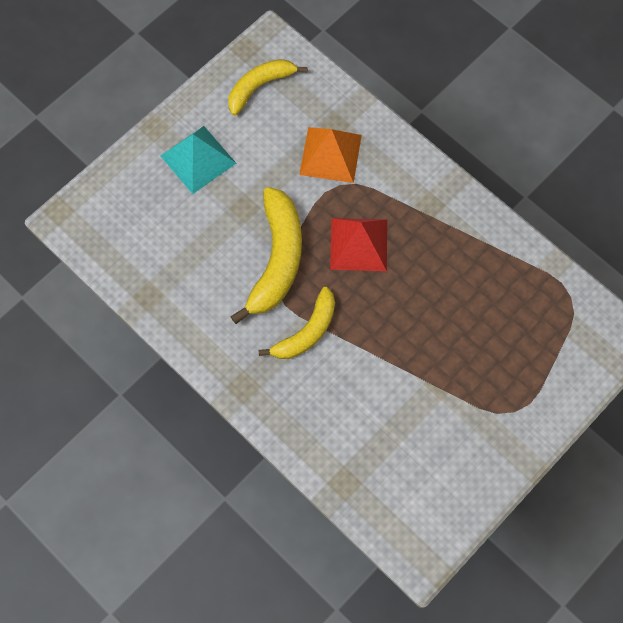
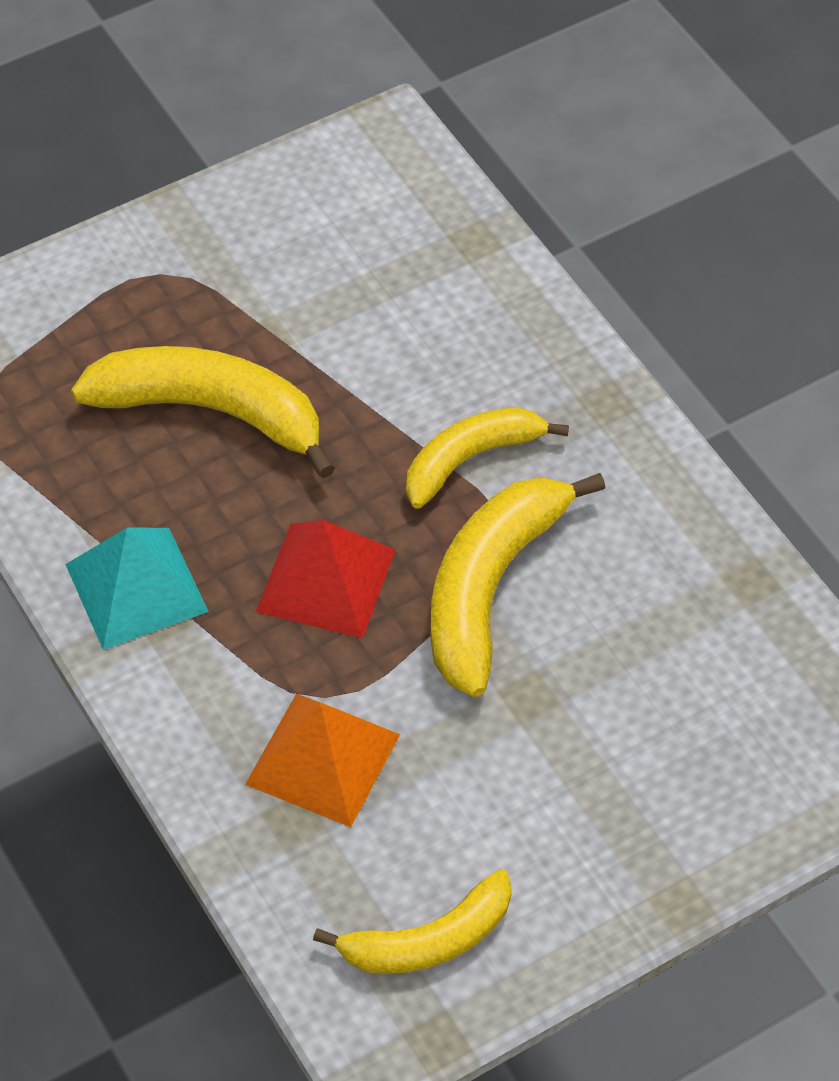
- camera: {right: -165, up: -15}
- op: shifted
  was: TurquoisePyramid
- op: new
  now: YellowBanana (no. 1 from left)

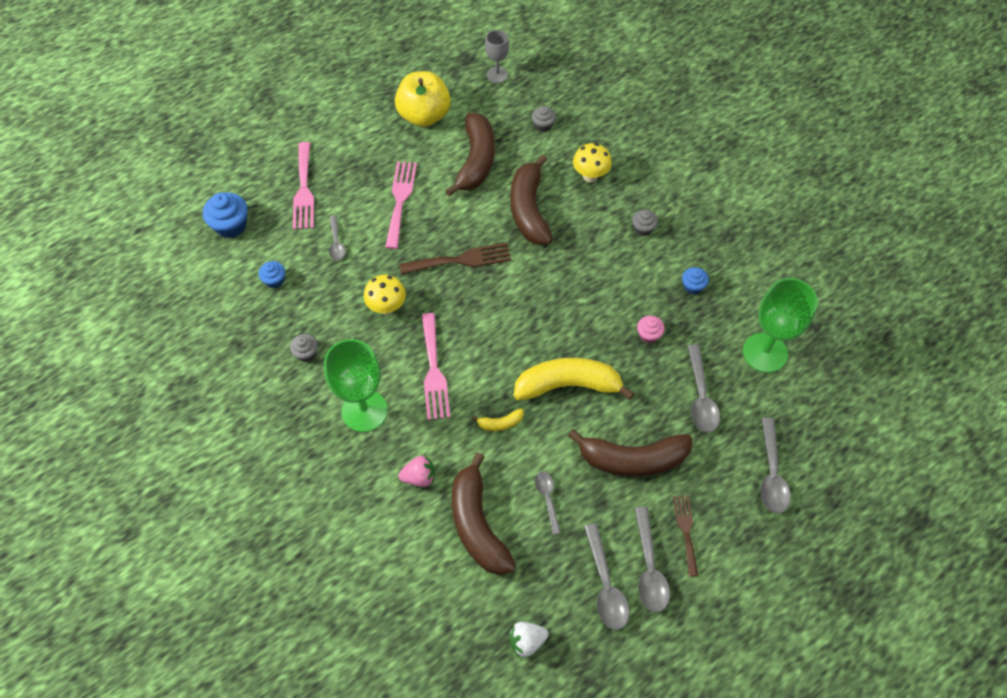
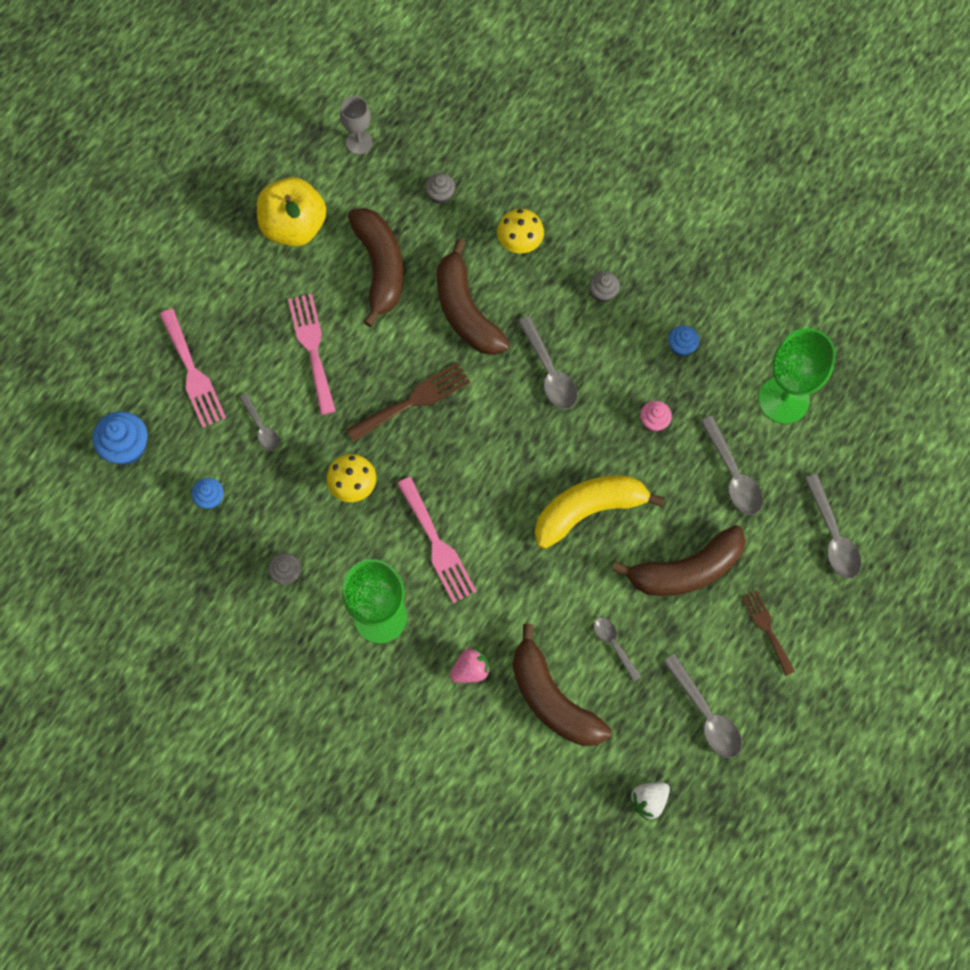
- camera: {right: -20, up: 10}
- op: gone
  was: YellowBanana (no. 1 from left)
- op: shifted
  was: GreySpoon (no. 4 from left in the first image)
  now: GreySpoon (no. 2 from left)

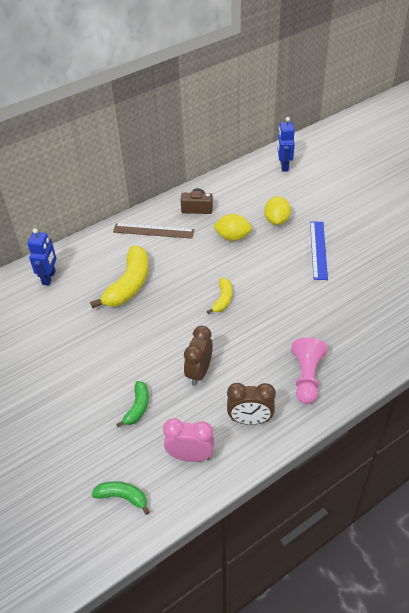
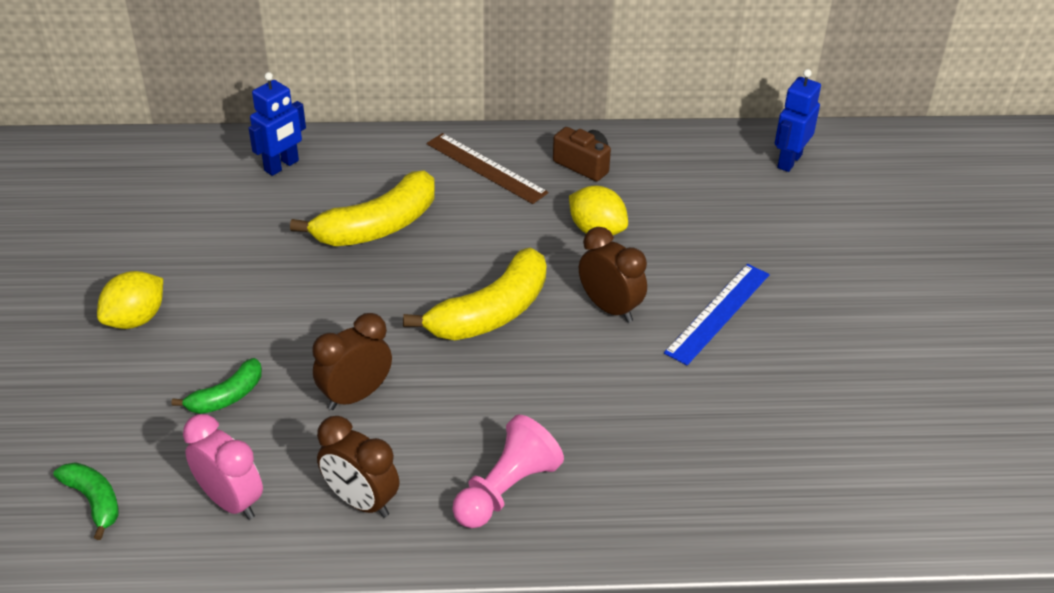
- camera: {right: 30, up: -5}
- op: shifted
  was: YellowLemon (no. 2 from left in the first image)
  now: YellowLemon (no. 1 from left)
- op: scaled
  was: YellowBanana (no. 2 from left)
  ratio: 1.87
- op: new
  now: BrownClock (no. 3 from left)

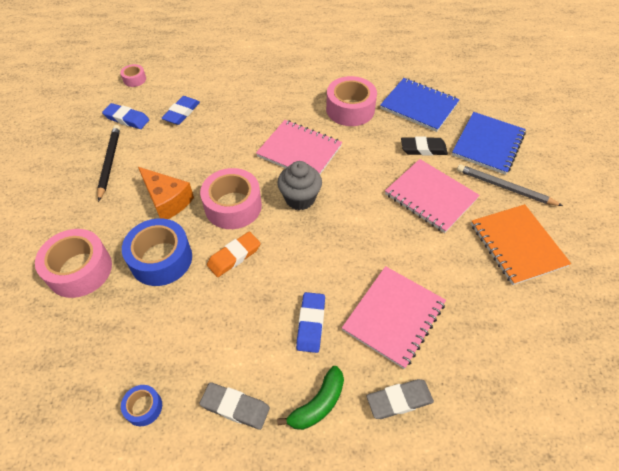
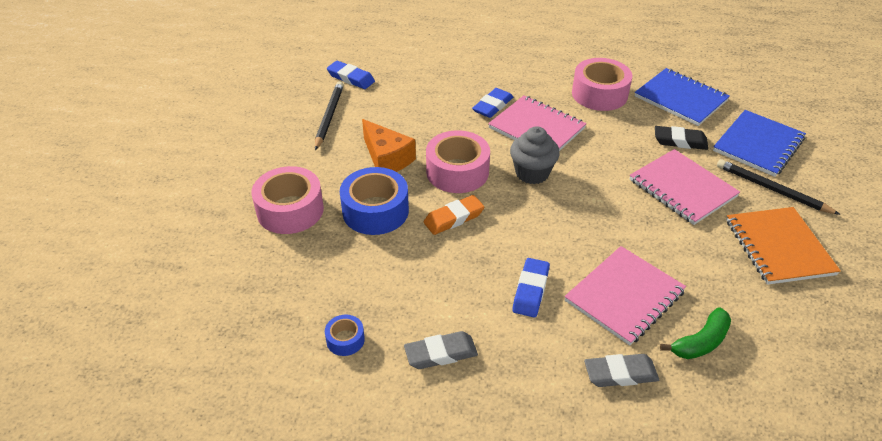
- camera: {right: 10, up: -10}
- op: gone
  was: PinkTape (no. 2 from left)
- op: shifted
  was: BlueEraser (no. 2 from left)
- op: repainted
  was: GreyPencil
  now: BlackPencil (no. 2 from left)
- op: shifted
  was: GreenBanana
- op: rotated
  was: GreyEraser (no. 1 from left)
  clockwise: -45

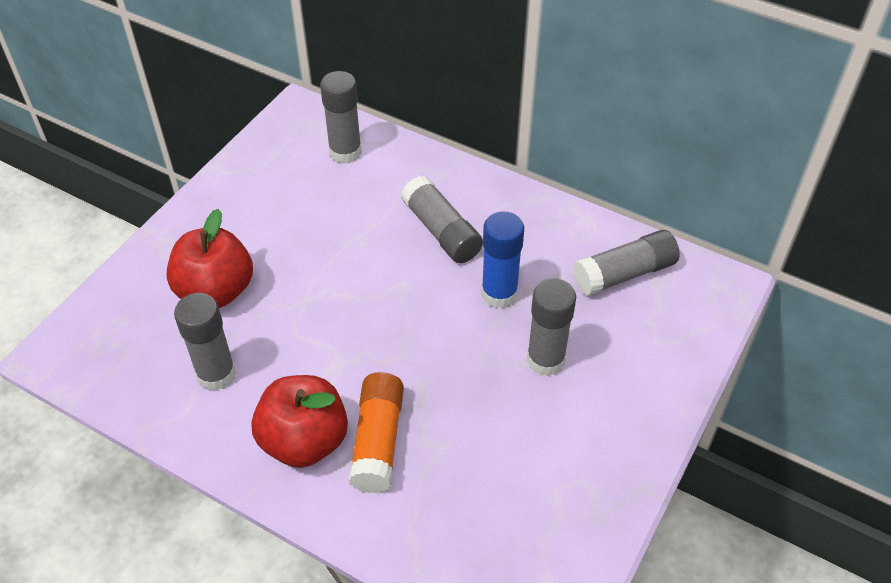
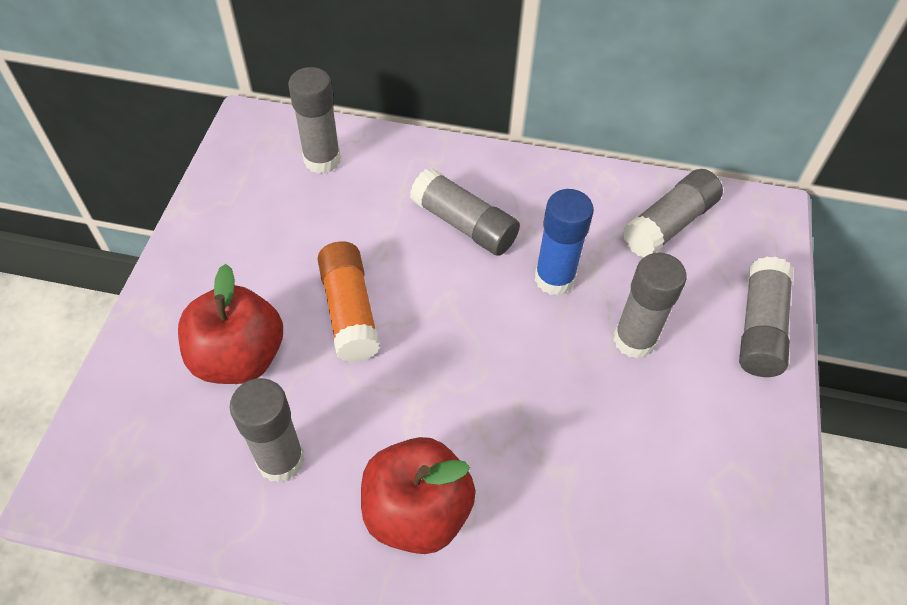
- camera: {right: -20, up: 5}
- op: shifted
  was: OrangeGlueStick
- op: new
  now: GreyGlueStick (no. 6 from left)

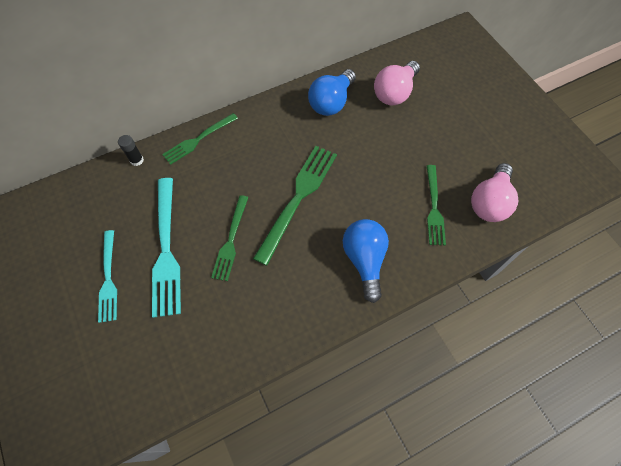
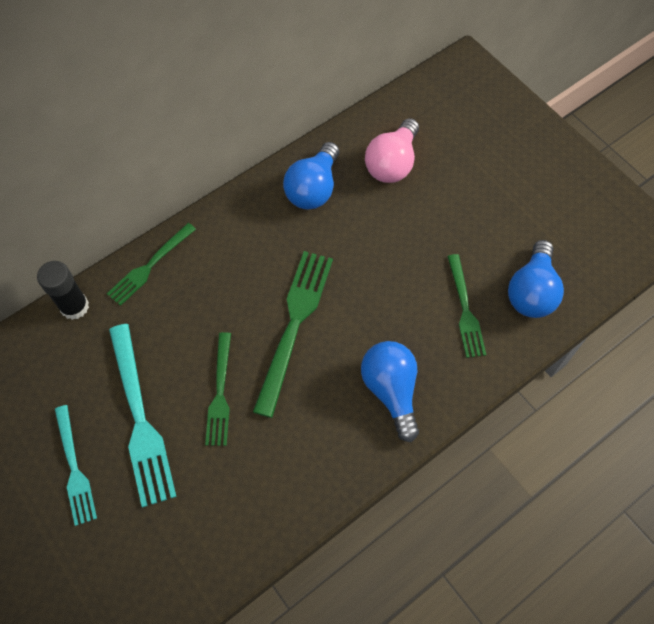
- camera: {right: -10, up: 0}
- op: scaled
  was: BlackGlueStick
  ratio: 1.62
- op: repainted
  was: PinkLightBulb (no. 2 from left)
  now: BlueLightBulb (no. 3 from left)

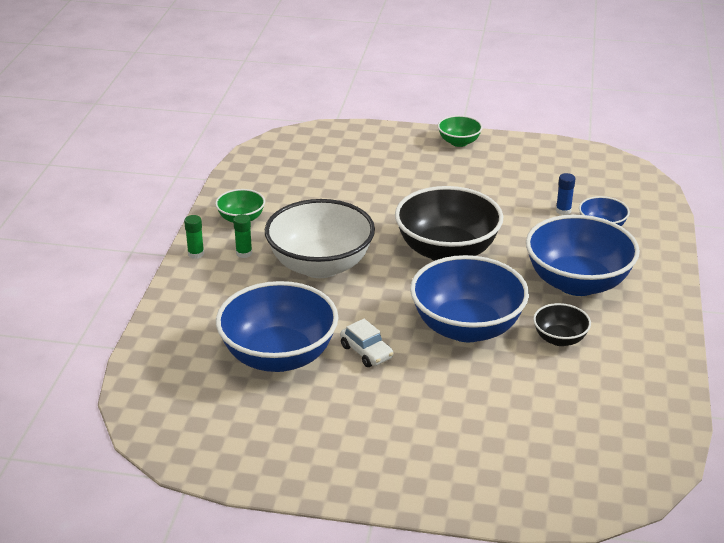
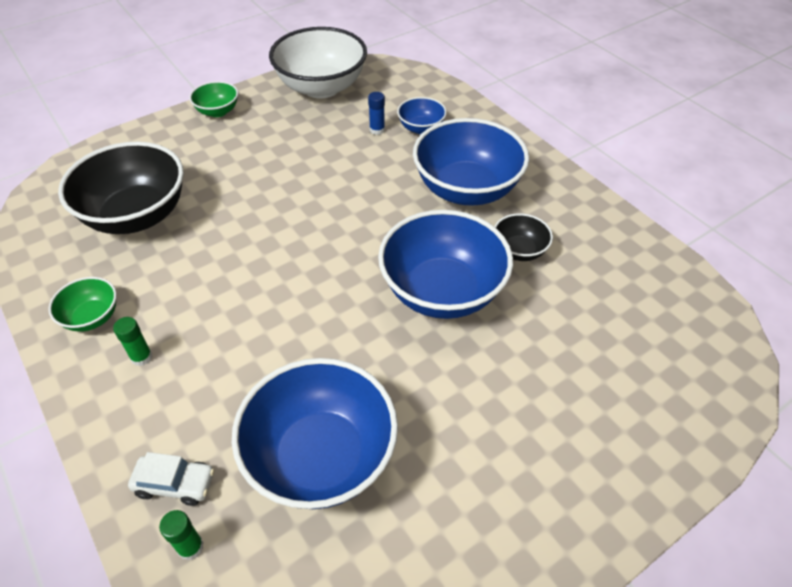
- camera: {right: -45, up: 15}
- op: shifted
  was: BlackBowl (no. 1 from left)
- op: shifted
  was: WhiteBowl
- op: shifted
  was: GreenGlueStick (no. 1 from left in the first image)
  now: GreenGlueStick (no. 2 from left)
- op: shifted
  was: WhiteCar

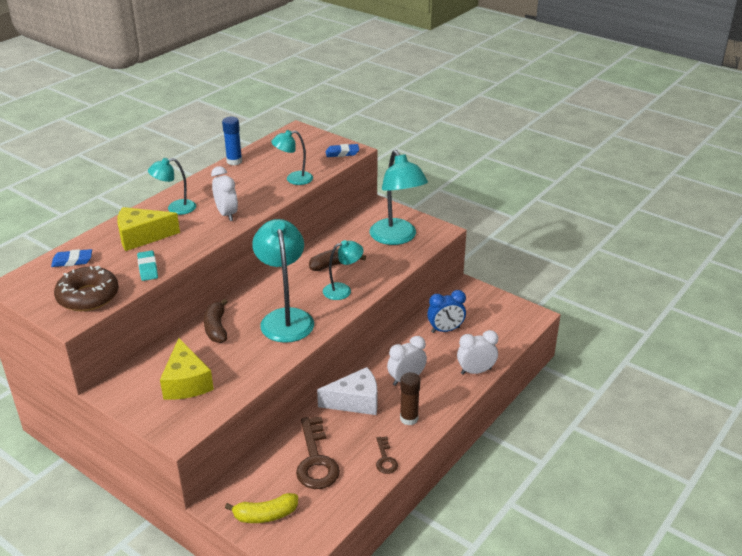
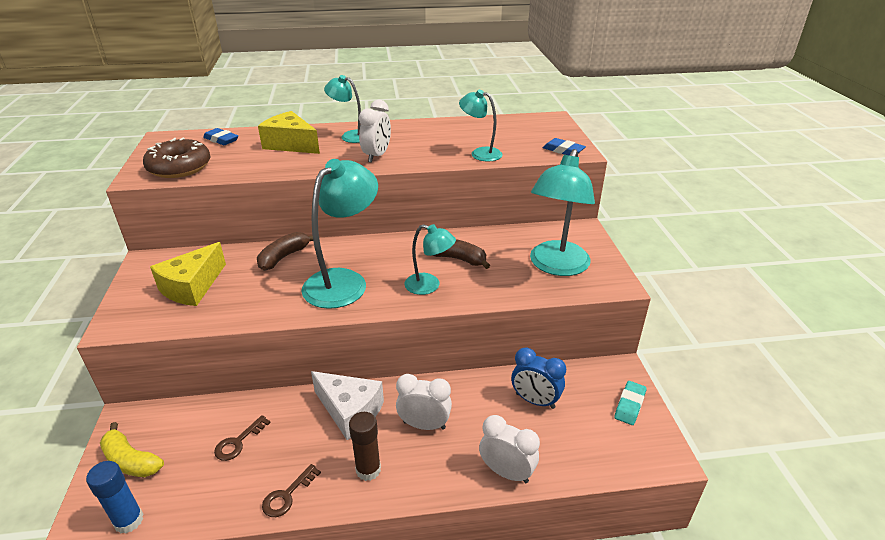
- camera: {right: 45, up: 0}
- op: shifted
  was: BlueGlueStick
- op: shifted
  was: TurquoiseEraser
- op: scaled
  was: BrownKey (no. 1 from left)
  ratio: 0.51

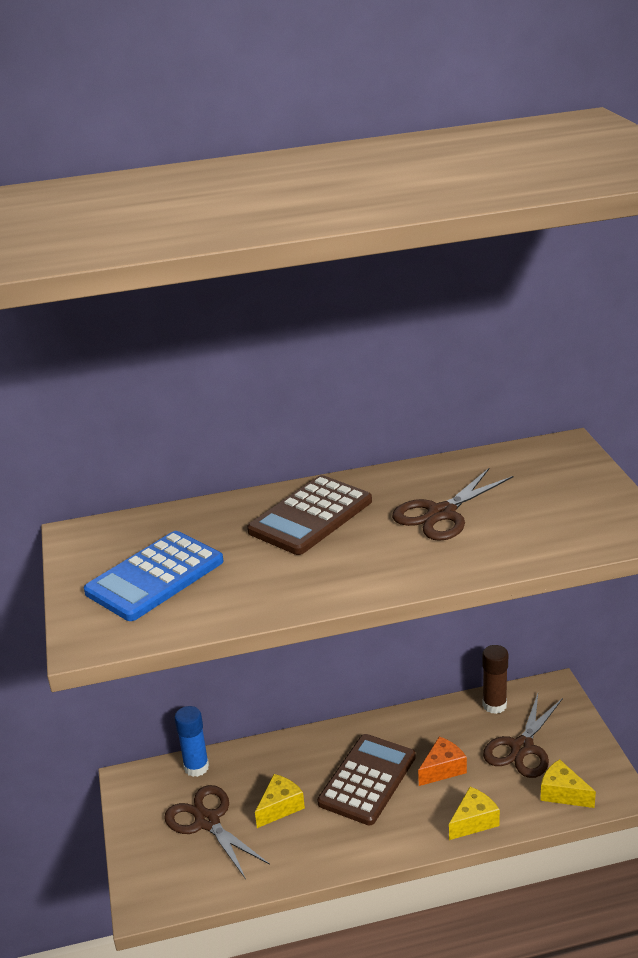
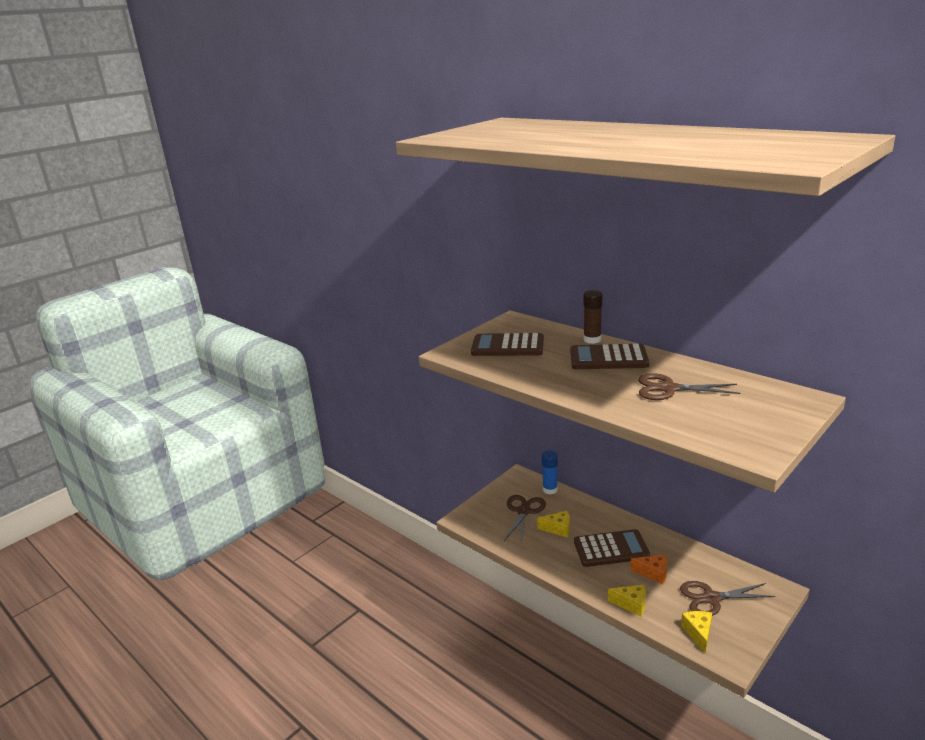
- camera: {right: 55, up: -5}
- op: repainted
  was: BlueCalculator
  now: BrownCalculator (no. 1 from left)
- op: shifted
  was: BrownGlueStick

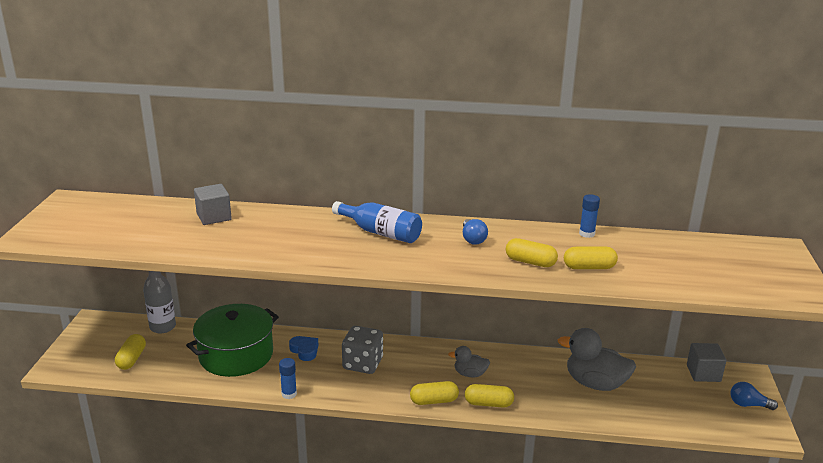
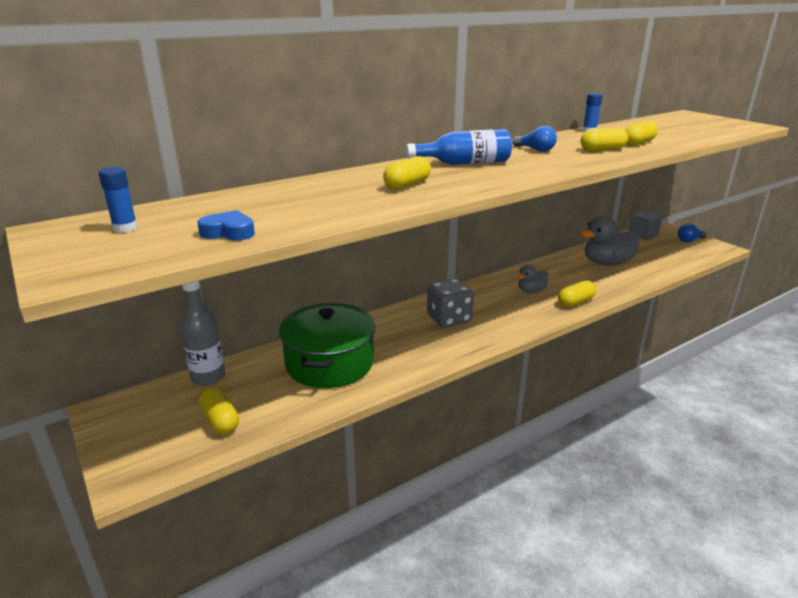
- camera: {right: -40, up: 0}
- op: gone
  was: GreyCube (no. 1 from left)
- op: shifted
  was: BlueHeart
- op: shifted
  was: BlueGlueStick (no. 1 from left)
- op: shifted
  was: YellowCapsule (no. 2 from left)

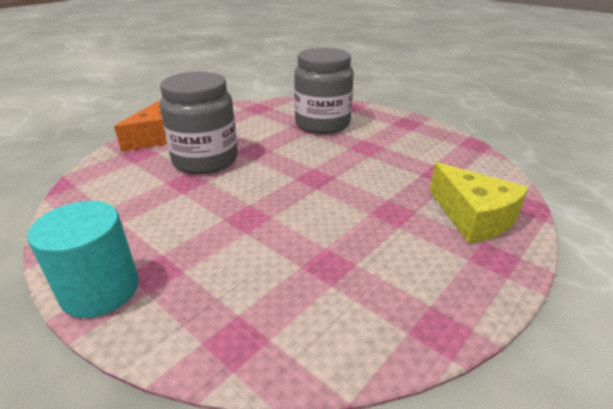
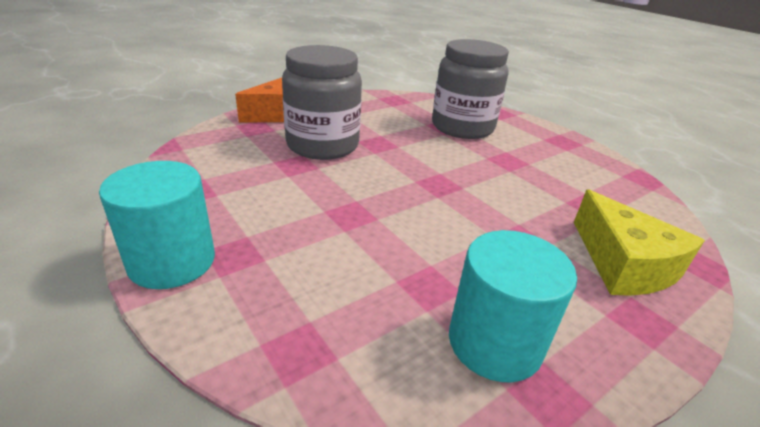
- camera: {right: 10, up: 0}
- op: new
  now: TurquoiseCylinder (no. 2 from left)

